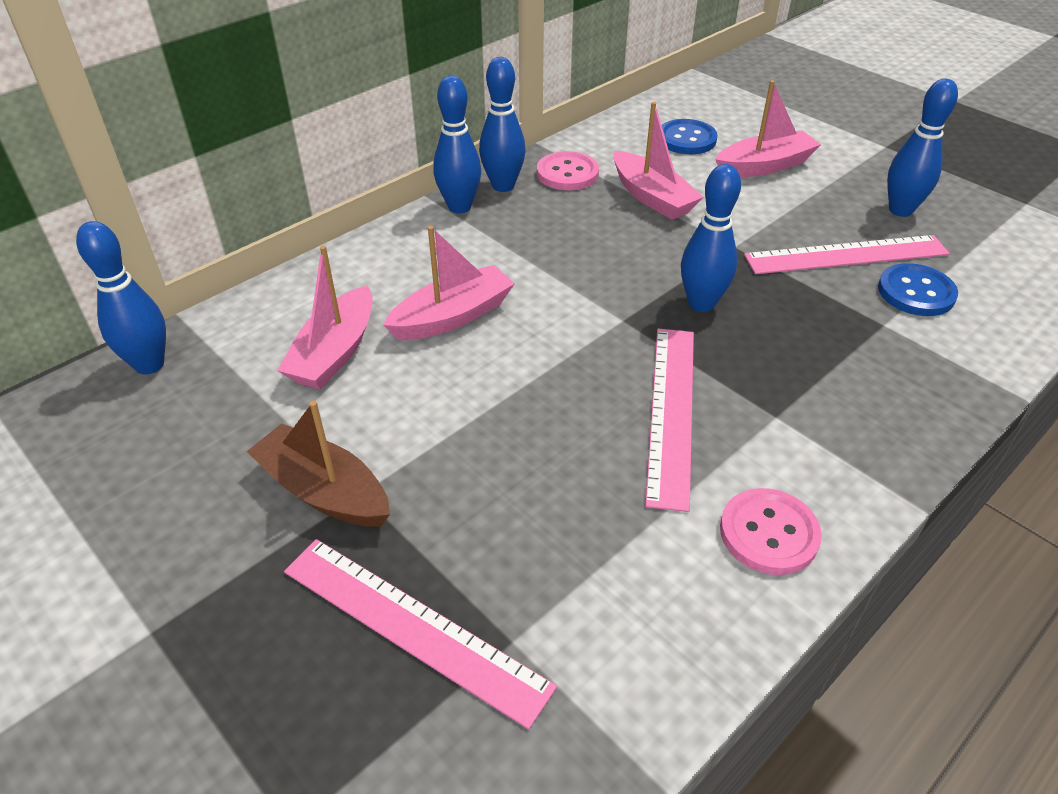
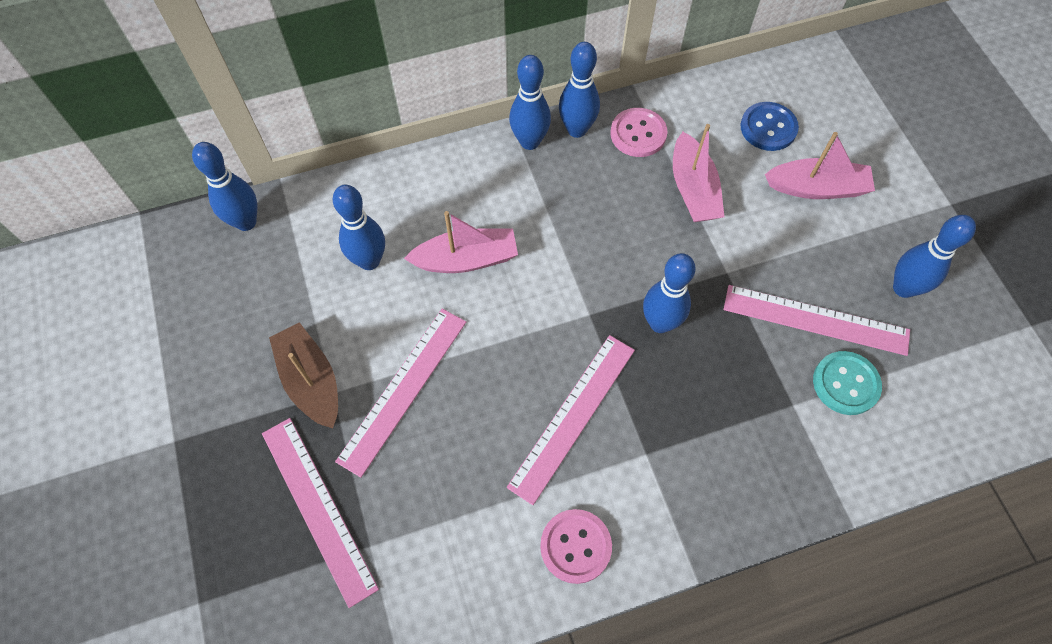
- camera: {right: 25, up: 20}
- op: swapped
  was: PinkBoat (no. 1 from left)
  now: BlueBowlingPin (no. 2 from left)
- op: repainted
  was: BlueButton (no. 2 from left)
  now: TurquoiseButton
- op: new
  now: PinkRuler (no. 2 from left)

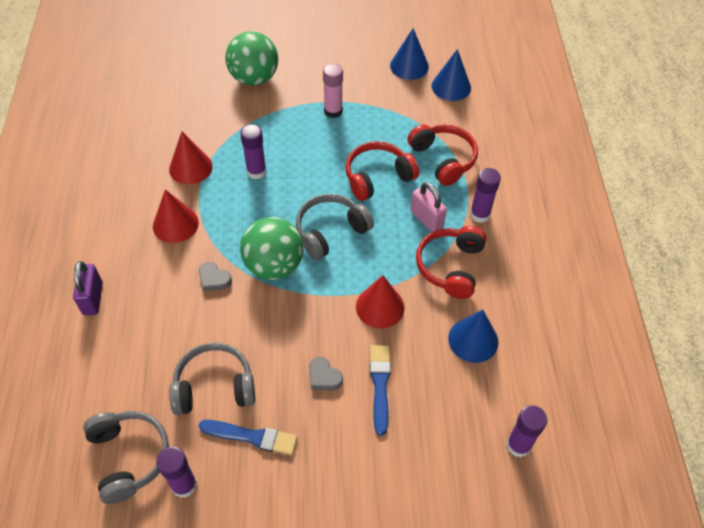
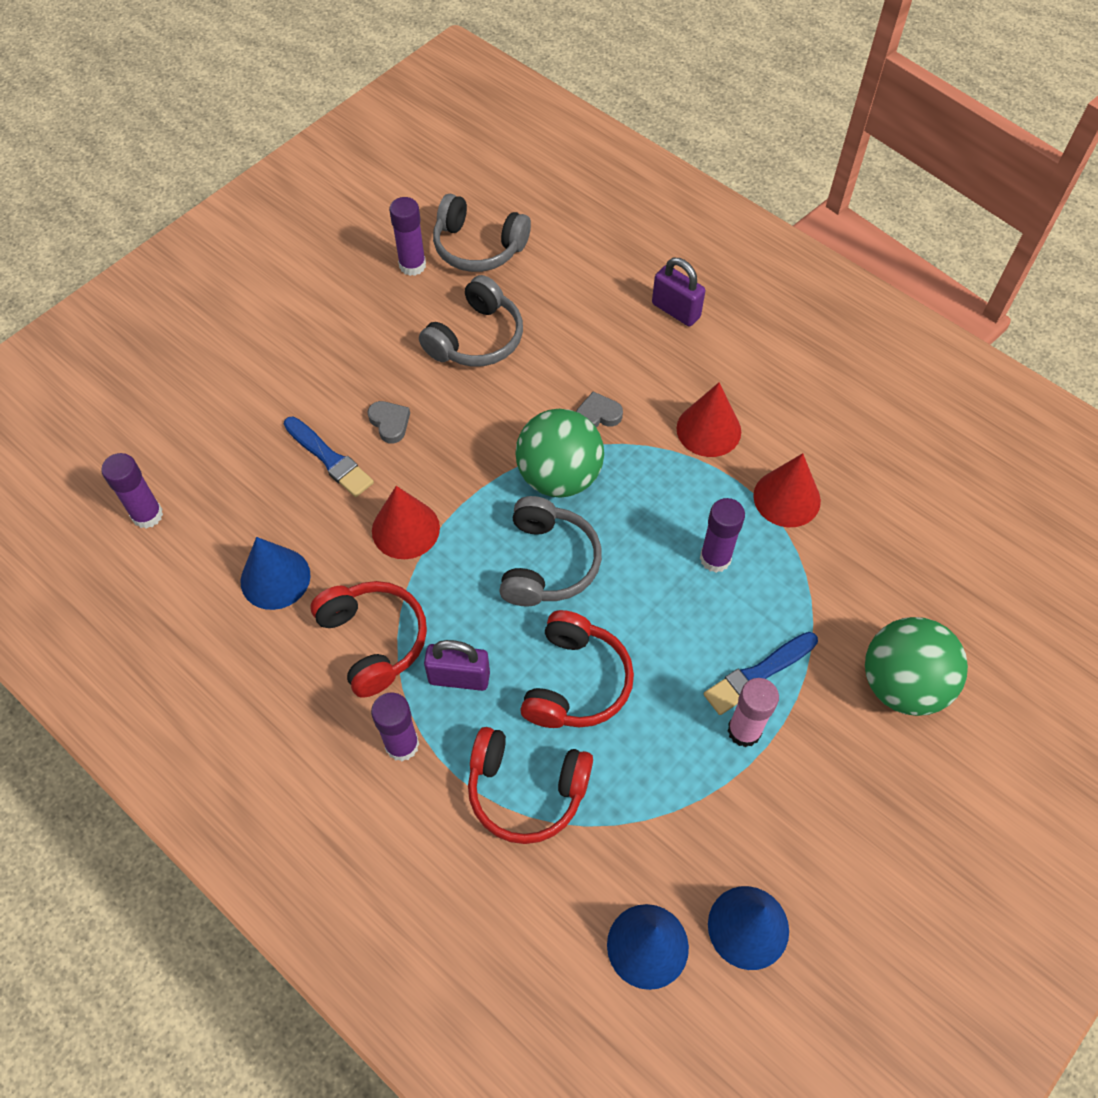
- camera: {right: 135, up: 5}
- op: repainted
  was: PinkPadlock
  now: PurplePadlock (no. 1 from left)
- op: rotated
  was: GreyHeart (no. 2 from left in the first image)
  clockwise: 60
- op: shifted
  was: BlueBrush (no. 1 from left in the first image)
  now: BlueBrush (no. 2 from left)

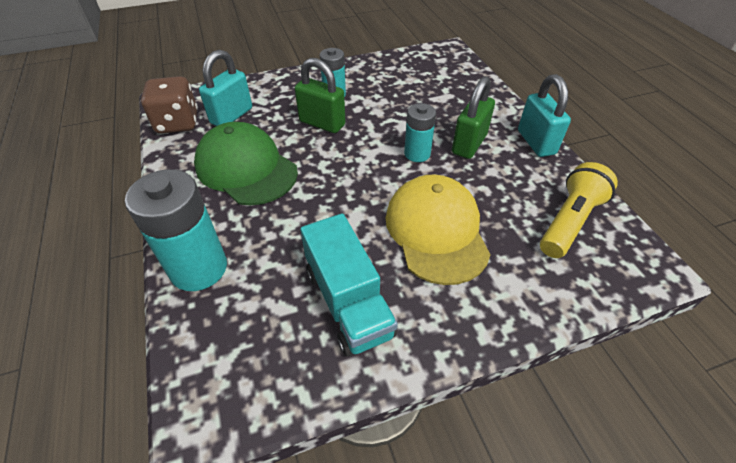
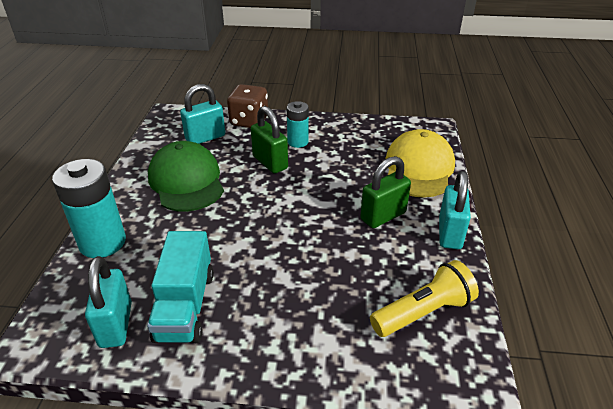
- camera: {right: 25, up: -10}
- op: shifted
  was: BrownDice
- op: gone
  was: TurquoiseBattery (no. 3 from left)
- op: shifted
  was: YellowCap
- op: new
  now: TurquoisePadlock (no. 1 from left)

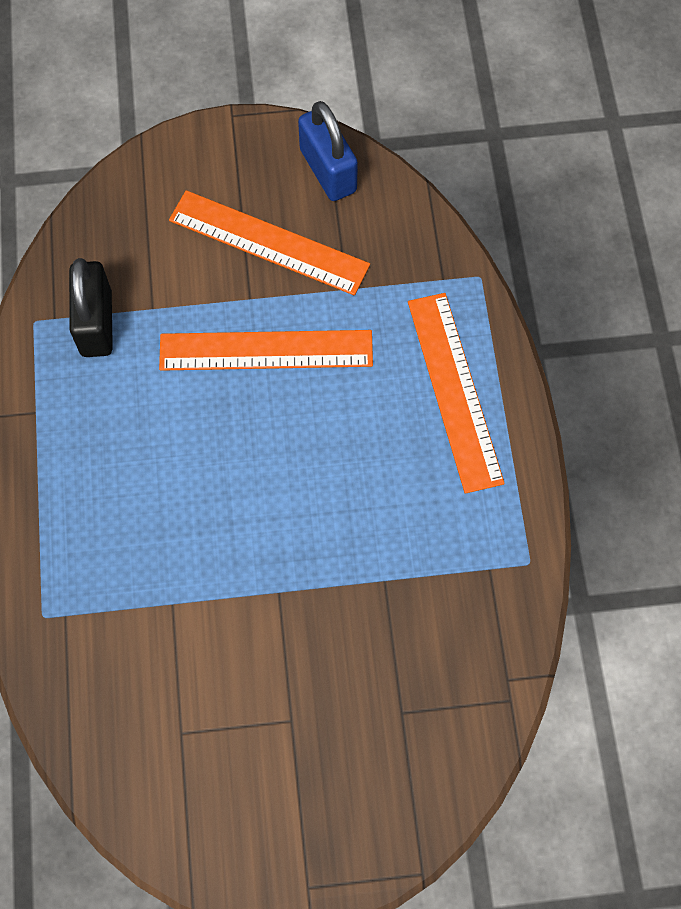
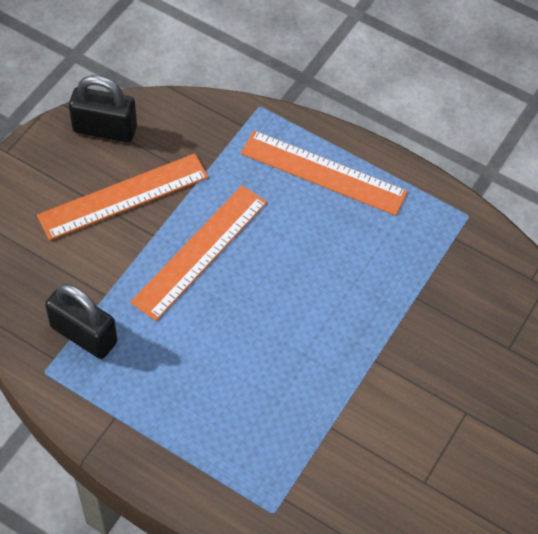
- camera: {right: -55, up: -10}
- op: repainted
  was: BluePadlock
  now: BlackPadlock (no. 2 from left)

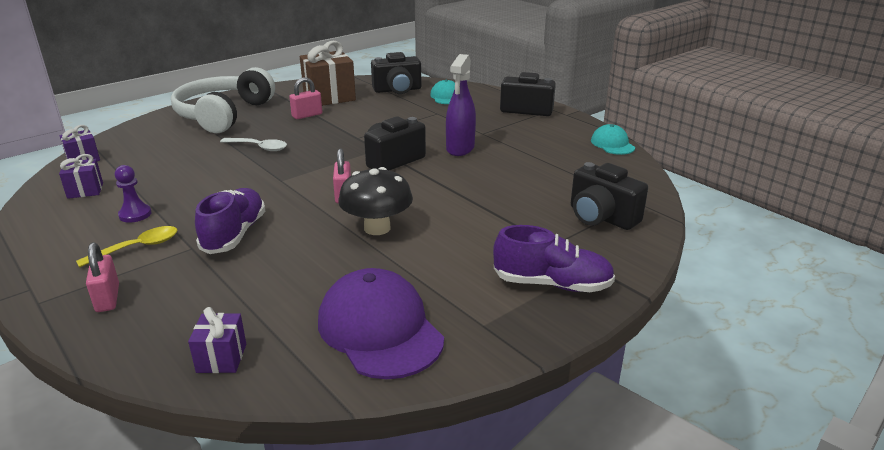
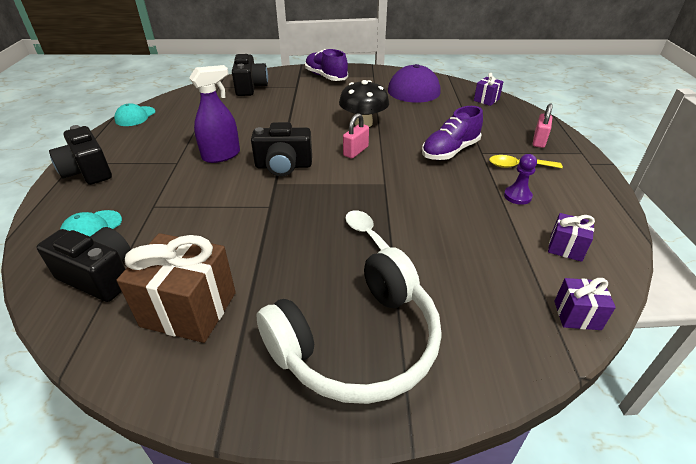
- camera: {right: -140, up: 10}
- op: gone
  was: PinkPadlock (no. 2 from left)

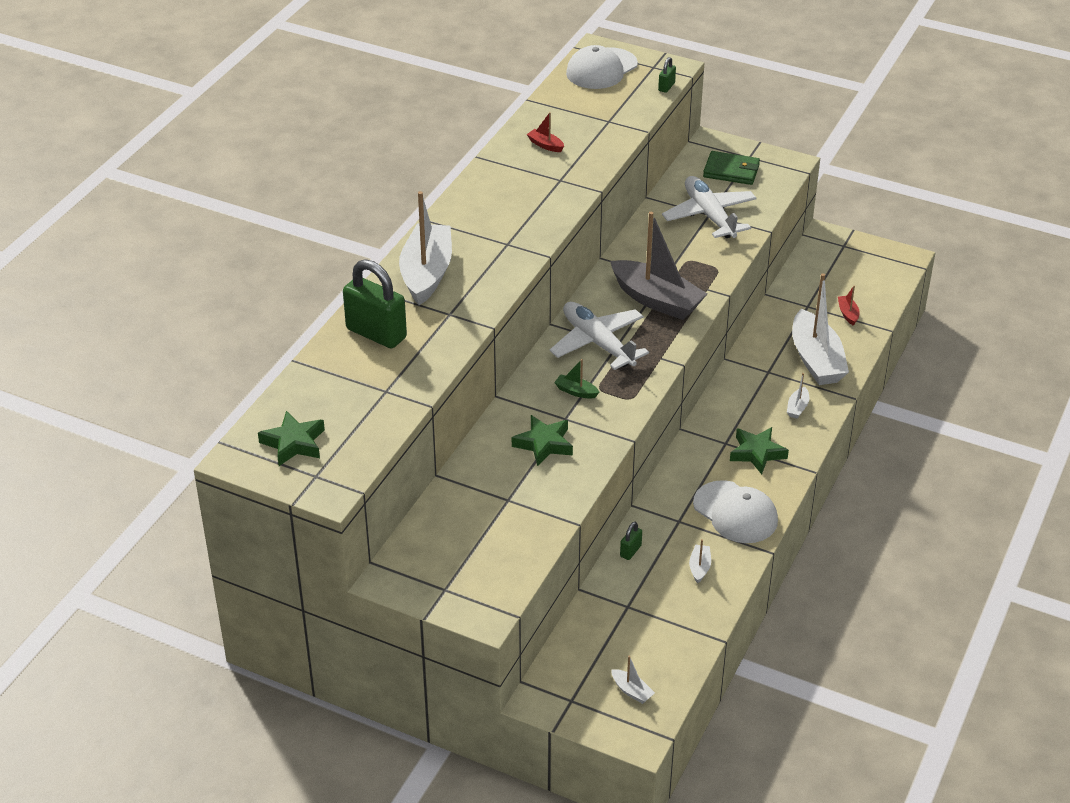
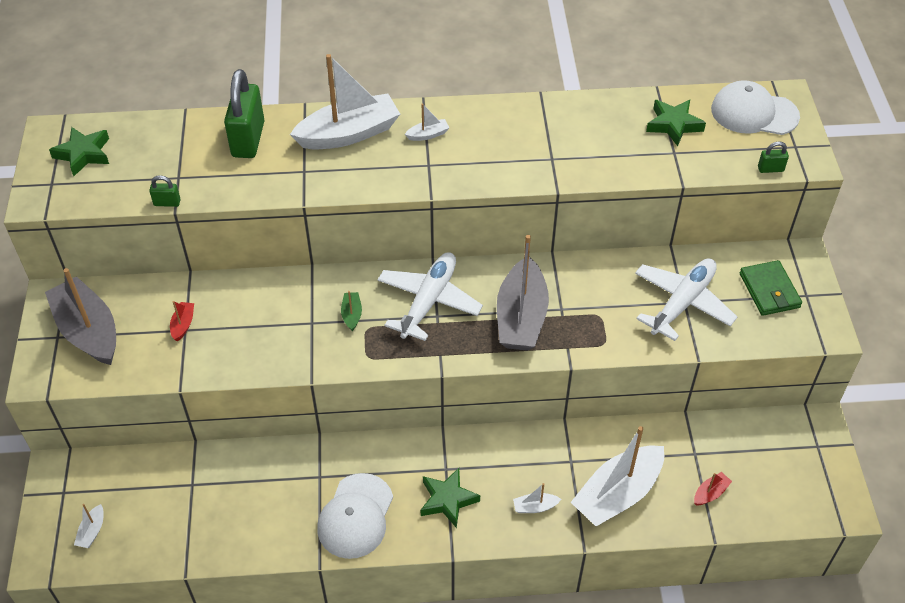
- camera: {right: 60, up: 10}
- op: shifted
  was: RedBoat (no. 1 from left)
- op: shifted
  was: GreenStar (no. 2 from left in the first image)
  now: GreenStar (no. 3 from left)
- op: shifted
  was: GreenPadlock (no. 2 from left in the first image)
  now: GreenPadlock (no. 1 from left)
- op: shifted
  was: WhiteBoat (no. 3 from left)
- op: new
  now: GreyBoat (no. 1 from left)

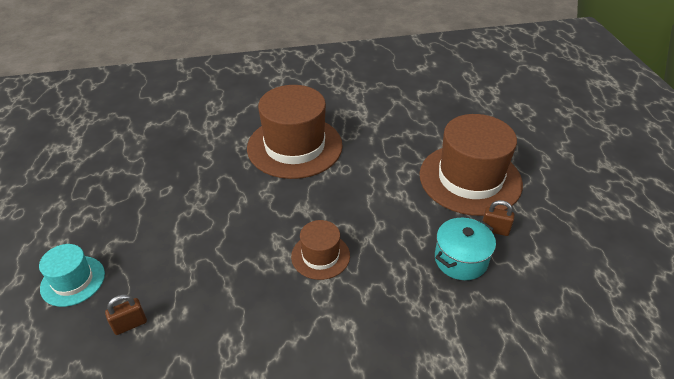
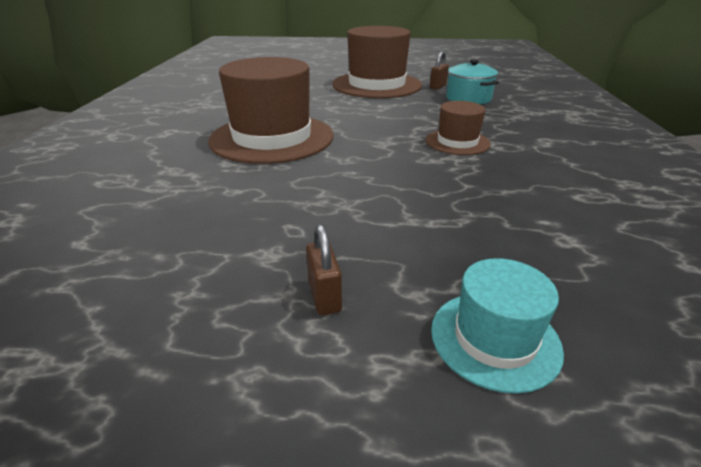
- camera: {right: -75, up: -10}
- op: shifted
  was: BrownPadlock (no. 1 from left)

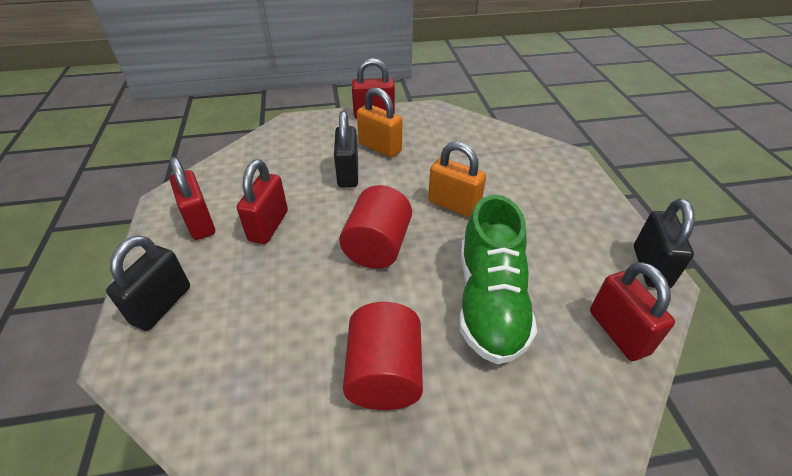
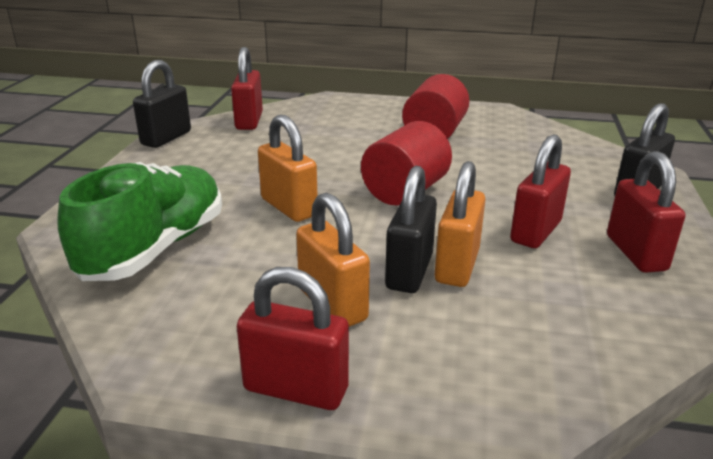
- camera: {right: -160, up: -15}
- op: shifted
  was: GreenShoe
- op: new
  now: OrangePadlock (no. 3 from left)

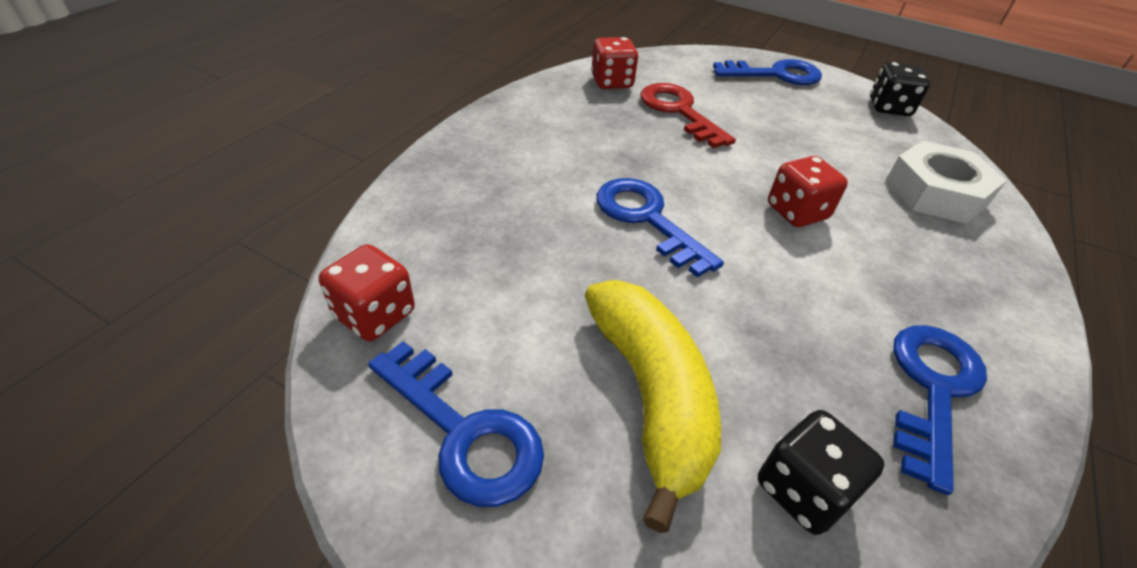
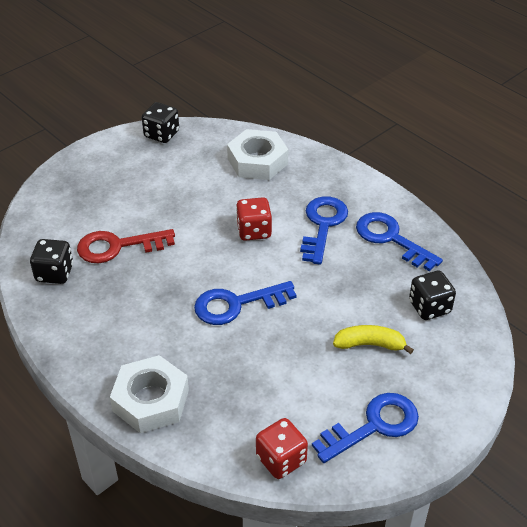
- camera: {right: -70, up: 0}
- op: repainted
  was: RedDice (no. 2 from left)
  now: BlackDice (no. 1 from left)
- op: shifted
  was: BlueKey (no. 3 from left in the first image)
  now: BlueKey (no. 2 from left)
- op: scaled
  was: YellowBanana
  ratio: 0.57
- op: new
  now: WhiteNut (no. 1 from left)

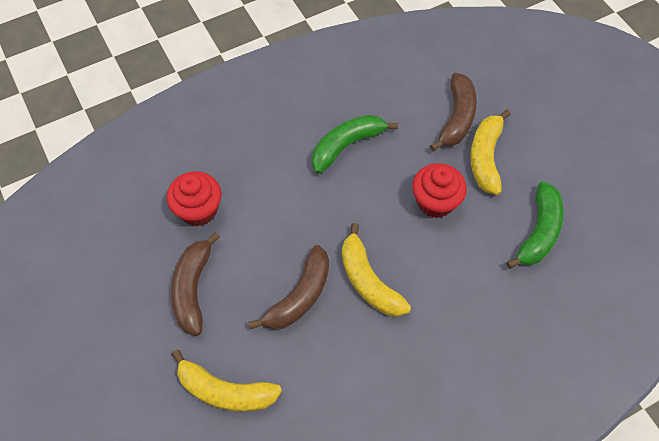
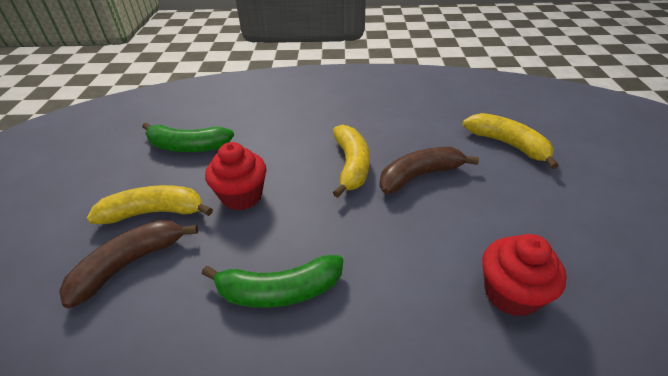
- camera: {right: -150, up: -20}
- op: rotated
  was: YellowBanana (no. 3 from left in the first image)
  clockwise: -135
- op: rotated
  was: GreenBanana (no. 2 from left in the first image)
  clockwise: -135
- op: gone
  was: BrownBanana (no. 1 from left)

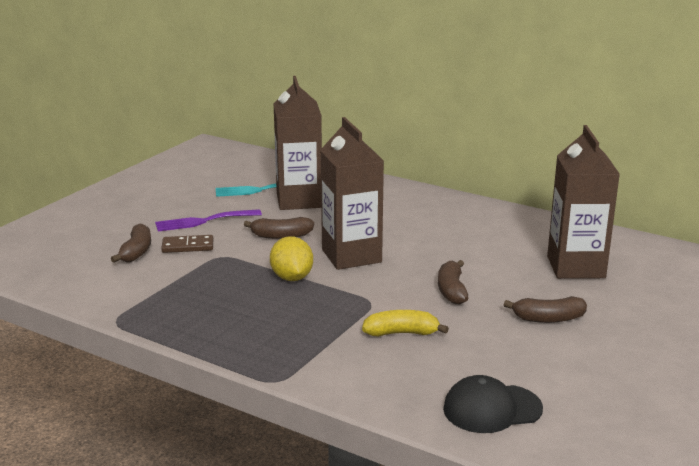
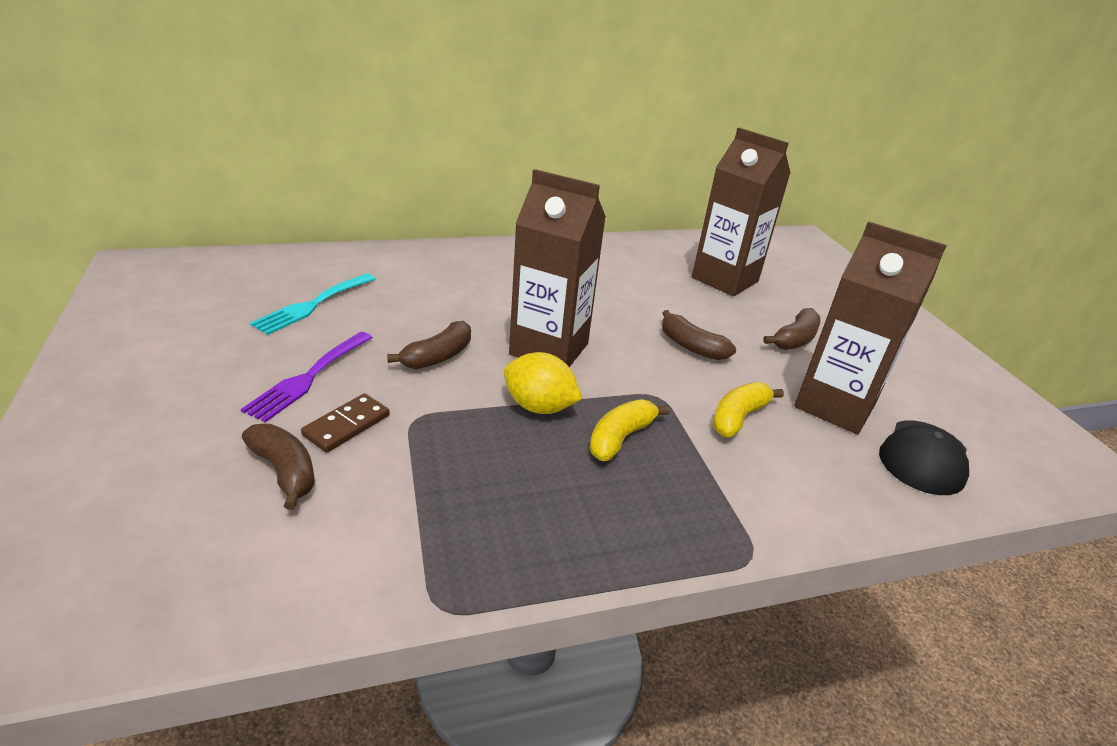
- camera: {right: -50, up: 10}
- op: shifted
  was: BrownCarton (no. 1 from left in the first image)
  now: BrownCarton (no. 3 from left)
- op: new
  now: YellowBanana (no. 1 from left)

